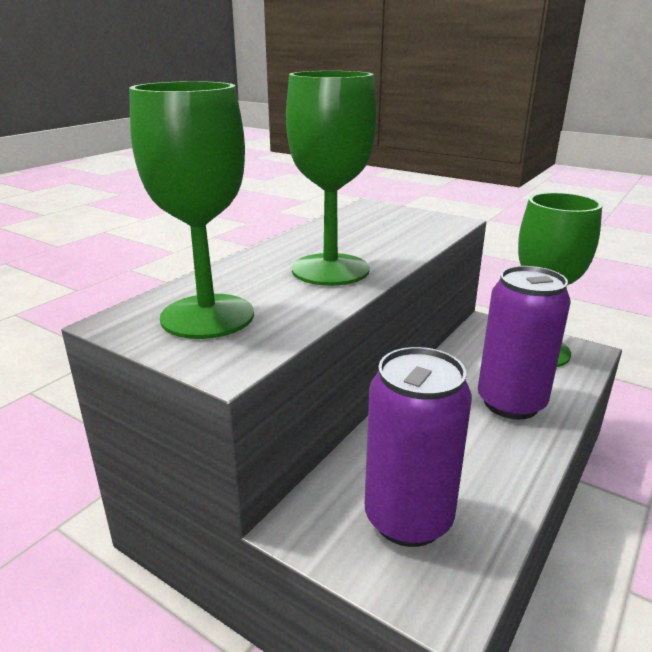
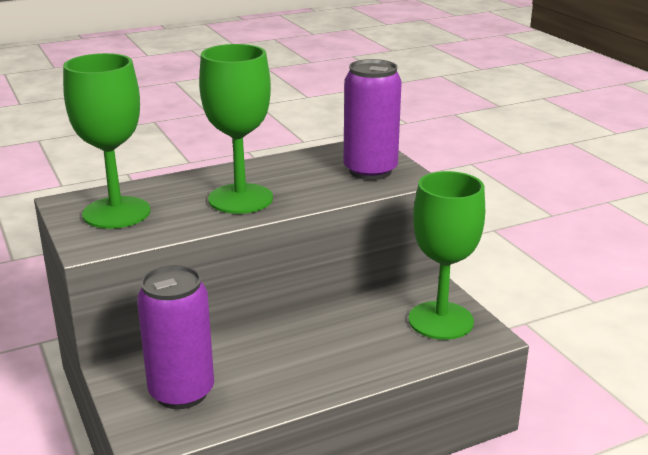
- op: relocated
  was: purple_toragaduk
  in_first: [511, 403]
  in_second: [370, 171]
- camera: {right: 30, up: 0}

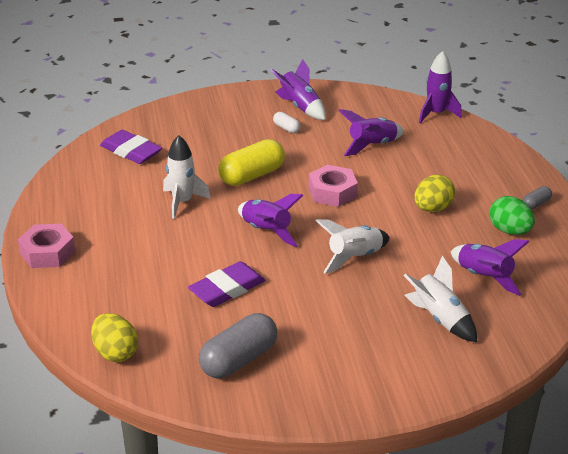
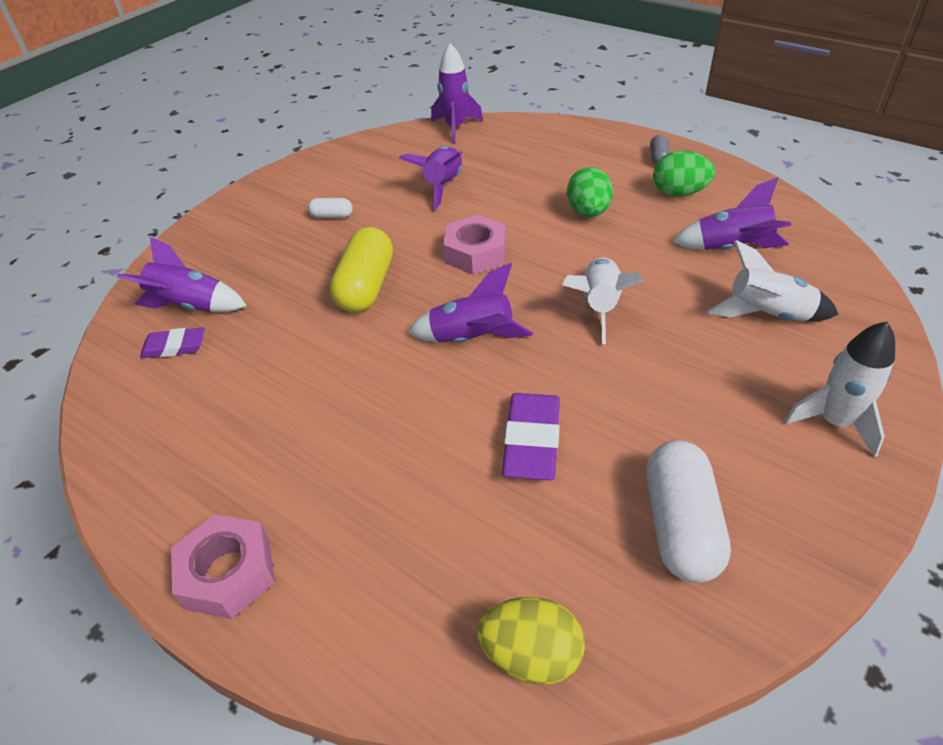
- op: relocated
  was: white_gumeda
  in_first: [182, 202]
  in_second: [834, 422]
- op: relocated
  was: purple_gumeda
  in_first: [300, 106]
  in_second: [190, 306]
- op: colour
  was: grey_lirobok
  now: white_lirobok
  in_first: [238, 359]
  in_second: [680, 525]
- op: colour
  was: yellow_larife
  now: green_larife
  in_first: [432, 208]
  in_second: [588, 212]
- op: size
  was: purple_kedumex
  in_first: [131, 151]
  in_second: [174, 346]
  ratio: 0.63
- camera: {right: -40, up: 10}

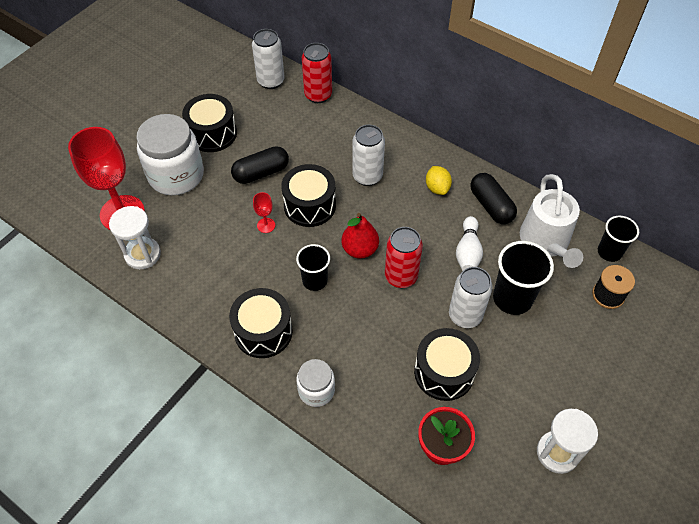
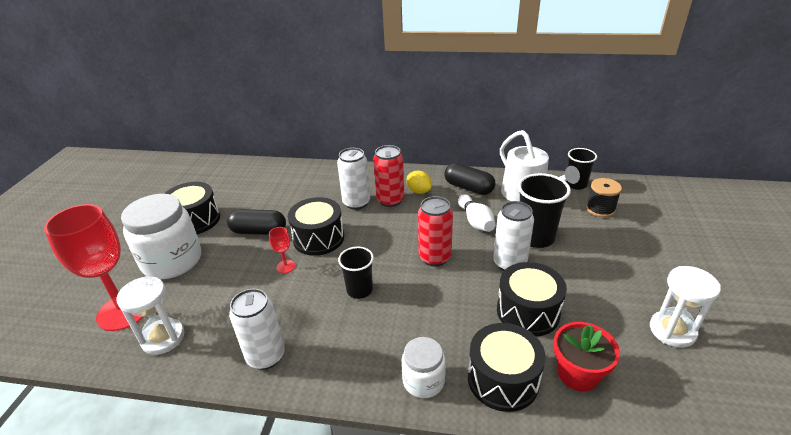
- op: missing
  was: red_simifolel
  in_first: [360, 249]
- op: relocated
  was: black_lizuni
  in_first: [263, 331]
  in_second: [503, 379]
- op: relocated
  was: white_toragaduk
  in_first: [271, 81]
  in_second: [266, 356]
- op: relocated
  was: red_toragaduk
  in_first: [318, 95]
  in_second: [390, 200]
- op: spun
  was: black_lirobok
  in_first: [261, 173]
  in_second: [258, 231]
  clockwise: 60
- camera: {right: -25, up: -20}

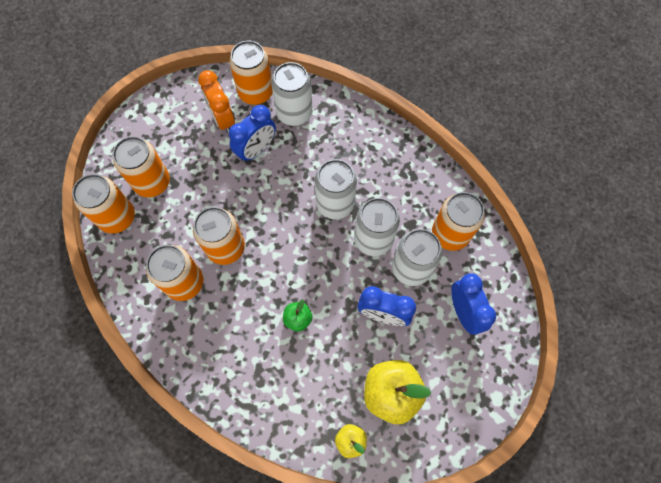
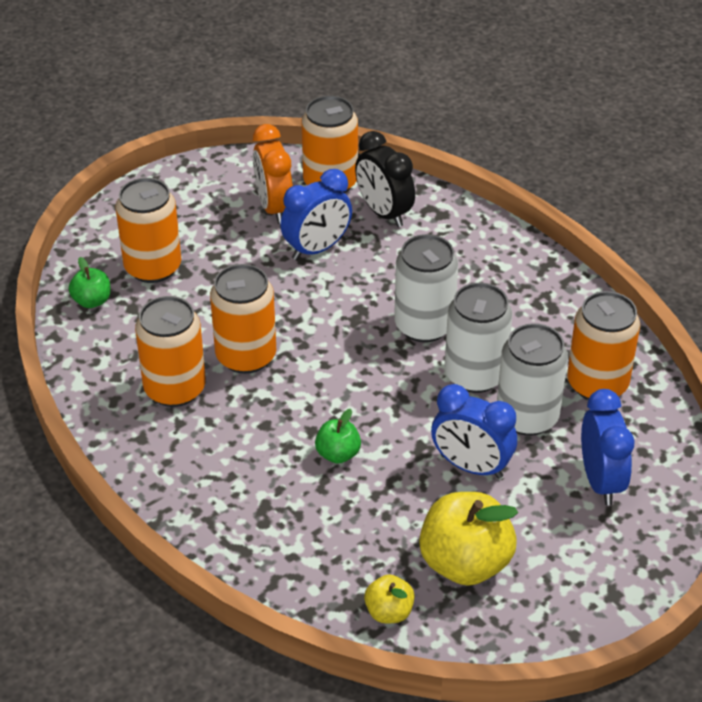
- op: exchanged
  was: orange_toragaduk
  now: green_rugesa
  in_first: [117, 217]
  in_second: [92, 301]
- op: exchanged
  was: white_toragaduk
  now: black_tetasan
  in_first: [294, 113]
  in_second: [384, 213]
- camera: {right: 10, up: -25}

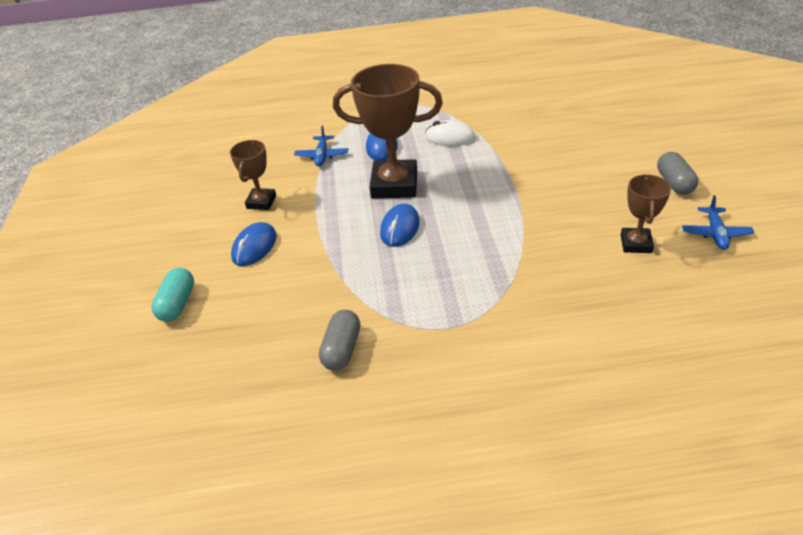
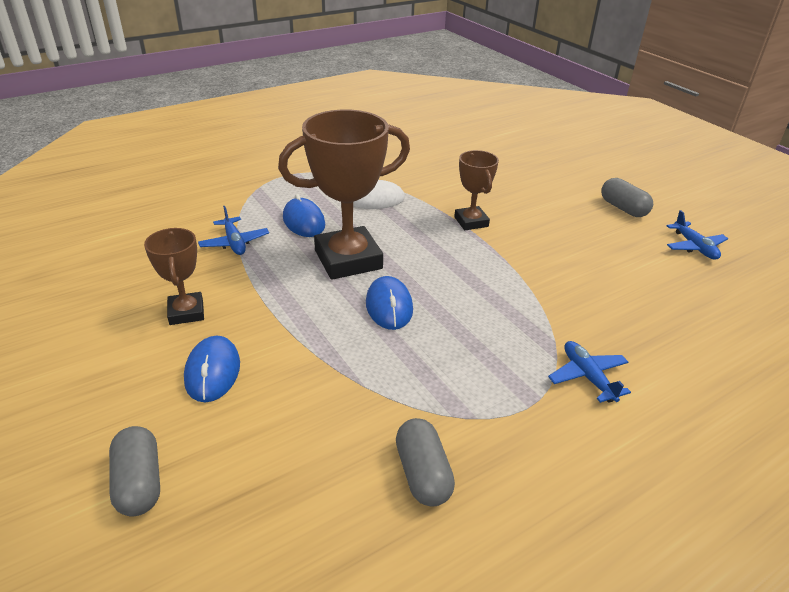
- op: appeared
  now: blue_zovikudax
  in_second: [587, 377]
- op: relocated
  was: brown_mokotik
  in_first: [635, 244]
  in_second: [471, 222]
- op: colour
  was: turquoise_lirobok
  now: grey_lirobok
  in_first: [177, 304]
  in_second: [139, 483]
- camera: {right: -30, up: -5}

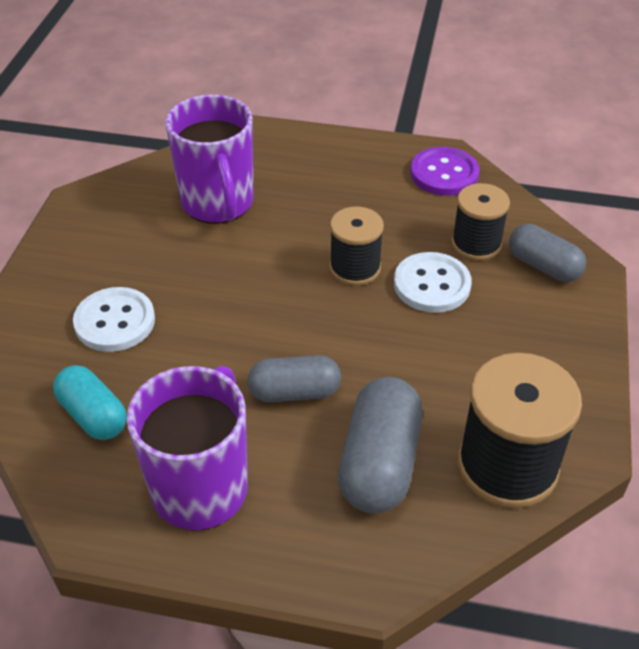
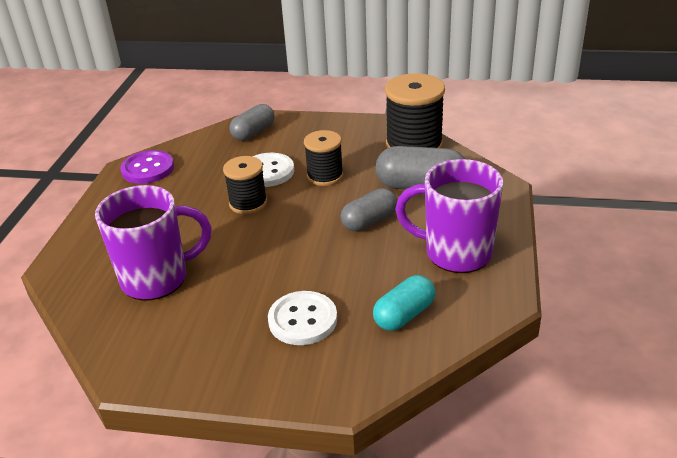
- op: relocated
  was: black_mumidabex
  in_first: [476, 244]
  in_second: [325, 176]
- op: spun
  was: grey_lirobok
  in_first: [294, 392]
  in_second: [369, 221]
  clockwise: 60
- camera: {right: -90, up: -10}

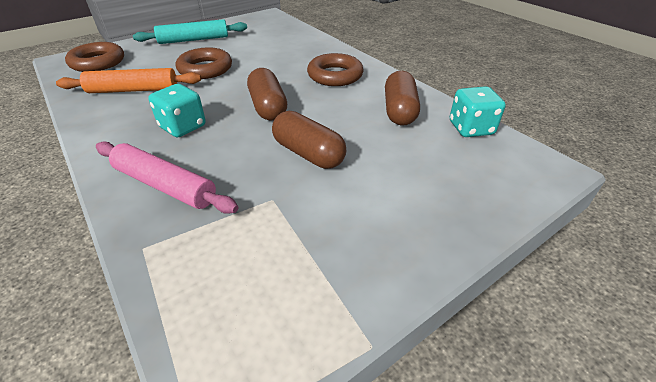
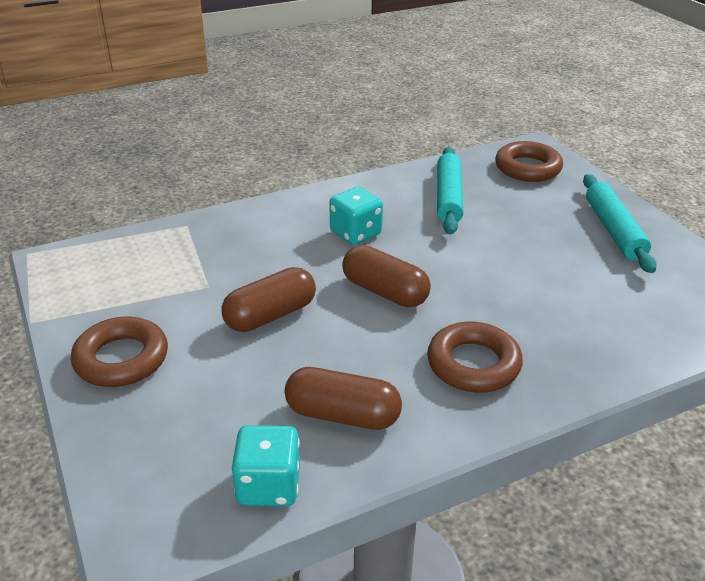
- op: missing
  was: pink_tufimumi
  in_first: [164, 185]
- op: relocated
  was: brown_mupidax
  in_first: [205, 69]
  in_second: [121, 359]
- op: colour
  was: orange_tufimumi
  now: turquoise_tufimumi
  in_first: [133, 90]
  in_second: [448, 197]
- op: spun
  was: brown_lirobok
  in_first: [268, 107]
  in_second: [385, 292]
  clockwise: 45
- camera: {right: 100, up: -5}

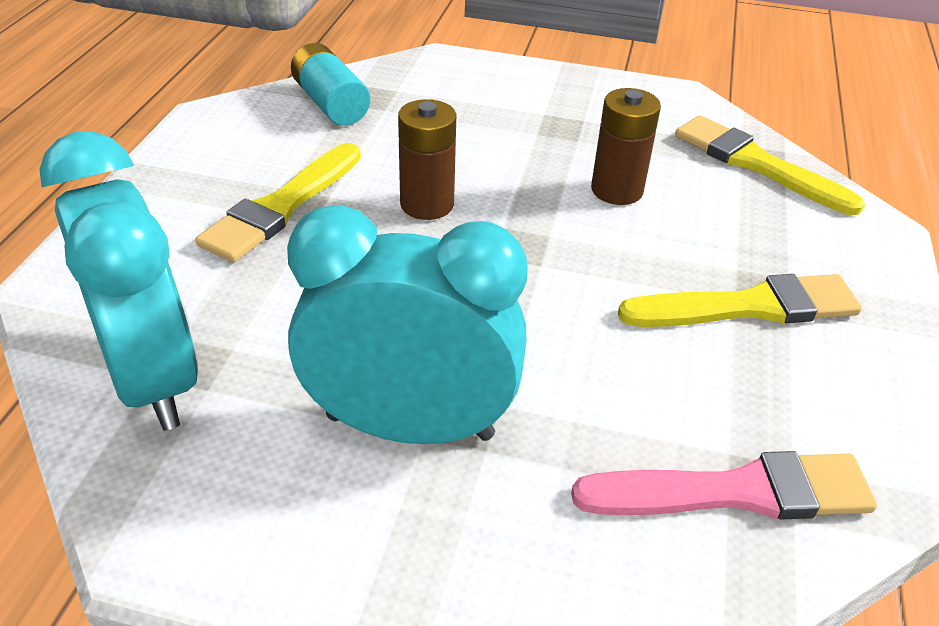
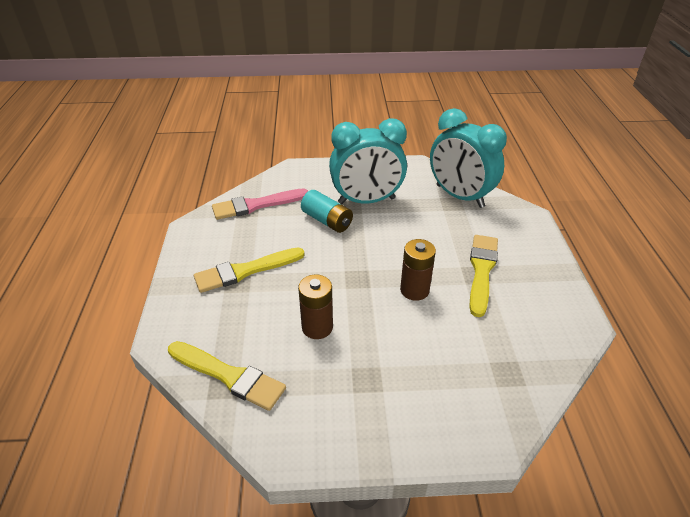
- op: relocated
  was: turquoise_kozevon
  in_first: [331, 104]
  in_second: [327, 221]
- camera: {right: 165, up: 0}

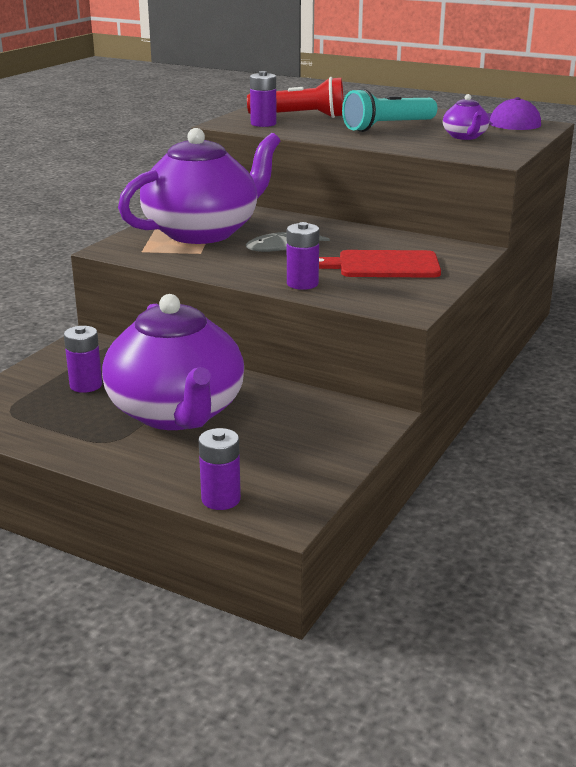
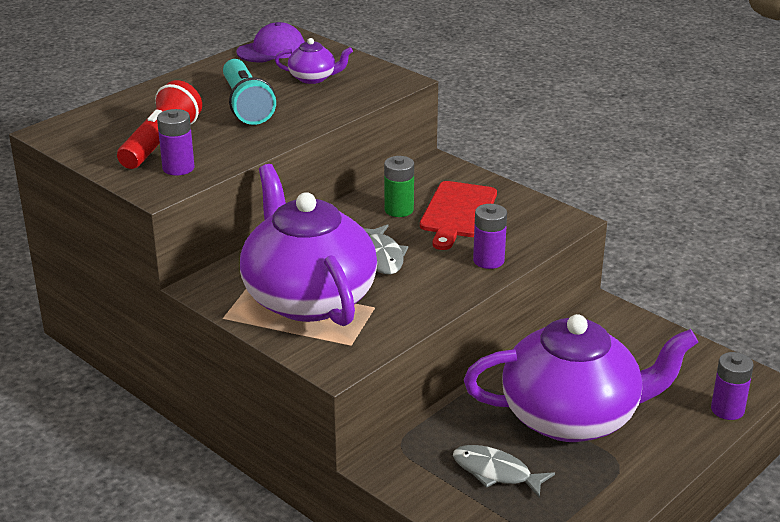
- op: appeared
  now: green_kozevon
  in_second: [399, 210]
- op: exchanged
  was: purple_kozevon
  now: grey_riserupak
  in_first: [86, 385]
  in_second: [496, 472]
- camera: {right: -75, up: 5}

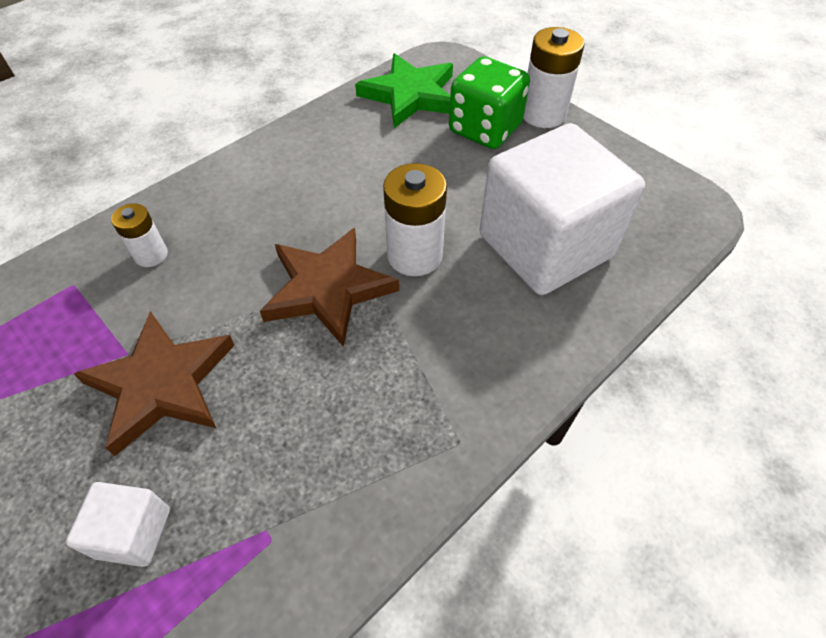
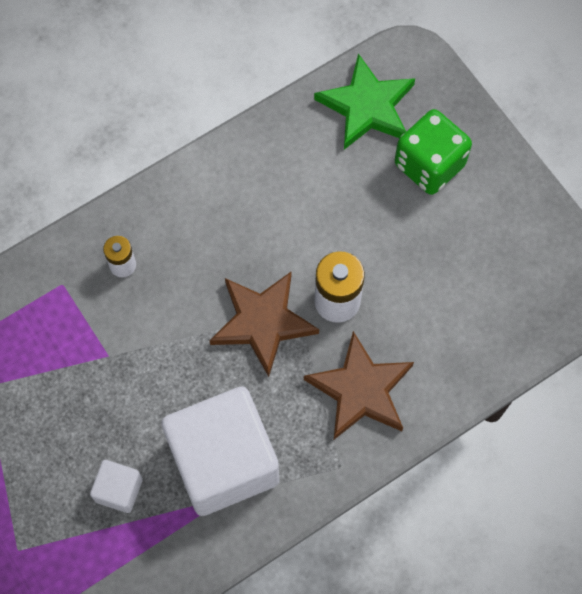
- op: missing
  was: white_kozevon
  in_first: [543, 114]
- op: relocated
  was: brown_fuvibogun
  in_first: [161, 384]
  in_second: [360, 390]
- op: relocated
  was: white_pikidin
  in_first: [545, 246]
  in_second: [223, 461]
- camera: {right: 10, up: 15}

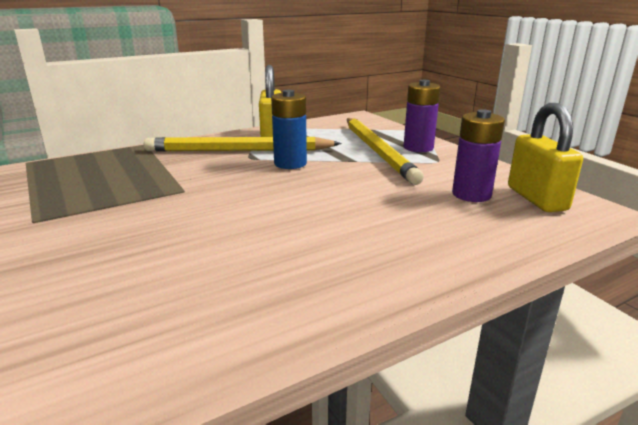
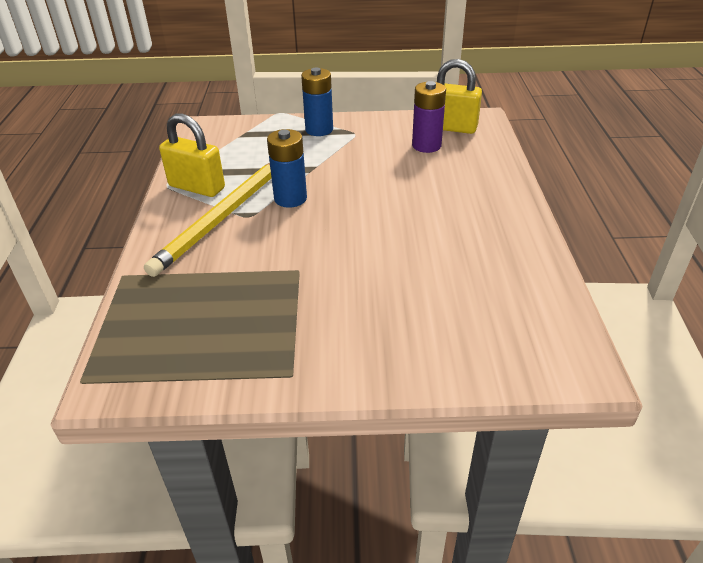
- op: missing
  was: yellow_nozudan
  in_first: [378, 151]
- op: colour
  was: purple_kozevon
  now: blue_kozevon
  in_first: [418, 148]
  in_second: [319, 130]
- camera: {right: -60, up: 15}

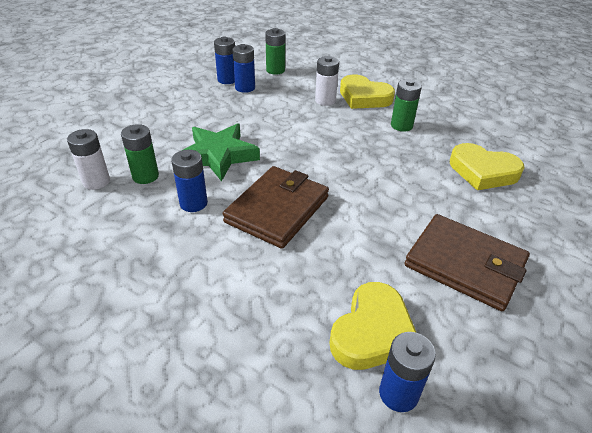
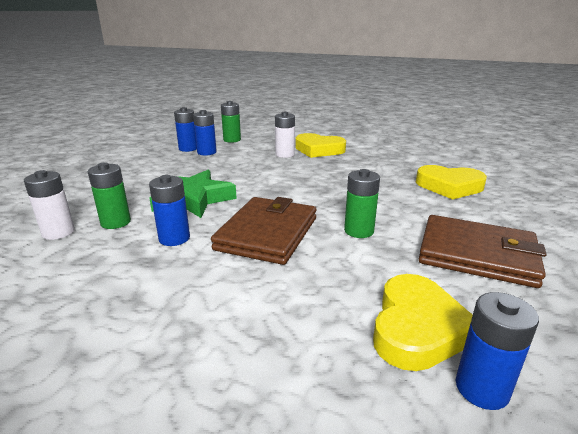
- op: relocated
  was: green_kozevon
  in_first: [401, 125]
  in_second: [359, 231]
- camera: {right: -10, up: -15}

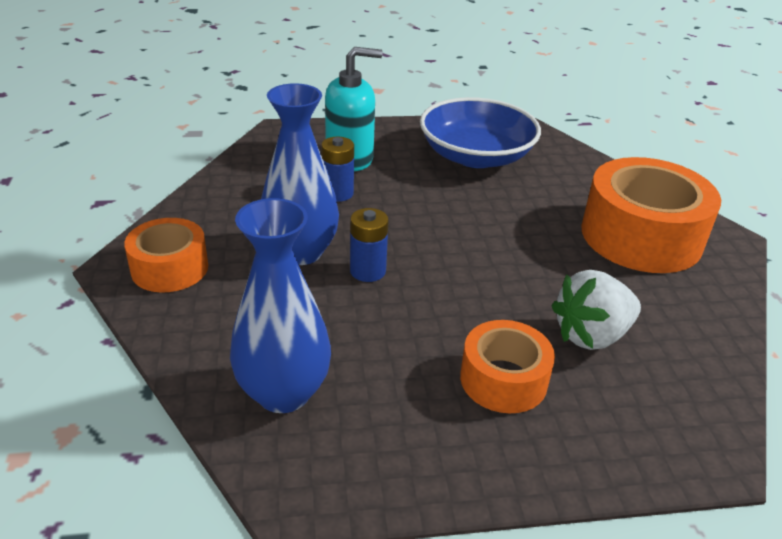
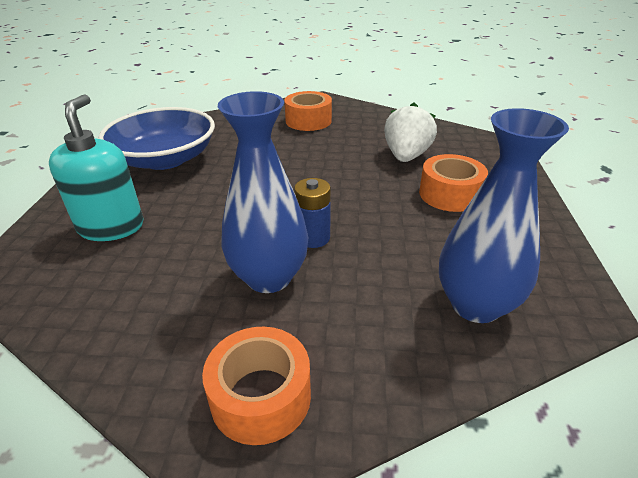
- op: missing
  was: blue_kozevon
  in_first: [337, 193]
- op: spun
  was: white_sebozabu
  in_first: [591, 335]
  in_second: [406, 156]
  clockwise: -150
- op: size
  was: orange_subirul
  in_first: [641, 236]
  in_second: [308, 121]
  ratio: 0.57
- camera: {right: -75, up: 0}

